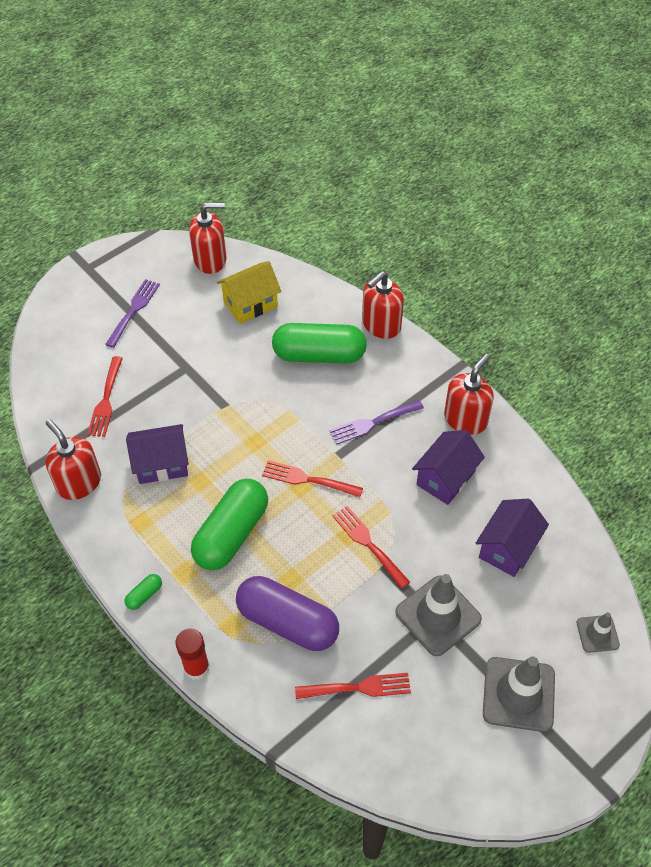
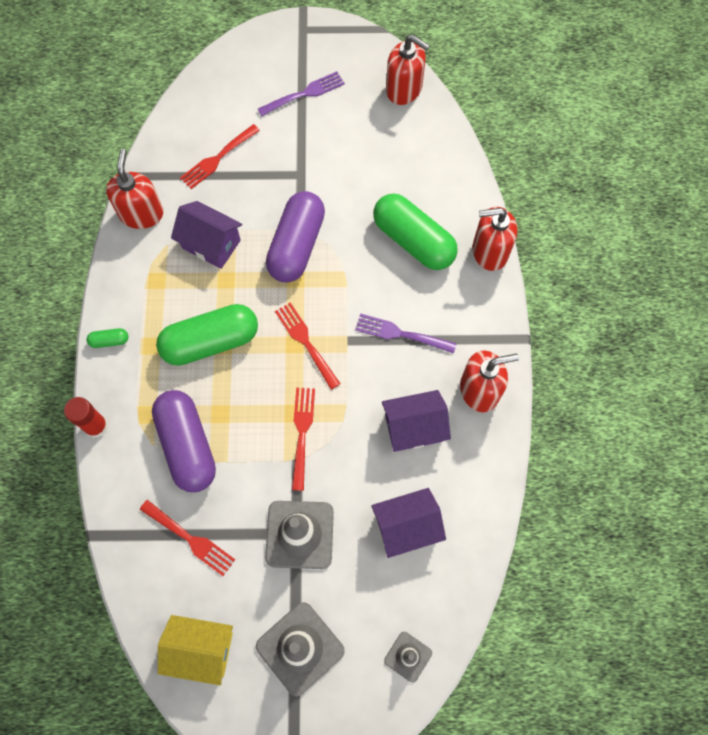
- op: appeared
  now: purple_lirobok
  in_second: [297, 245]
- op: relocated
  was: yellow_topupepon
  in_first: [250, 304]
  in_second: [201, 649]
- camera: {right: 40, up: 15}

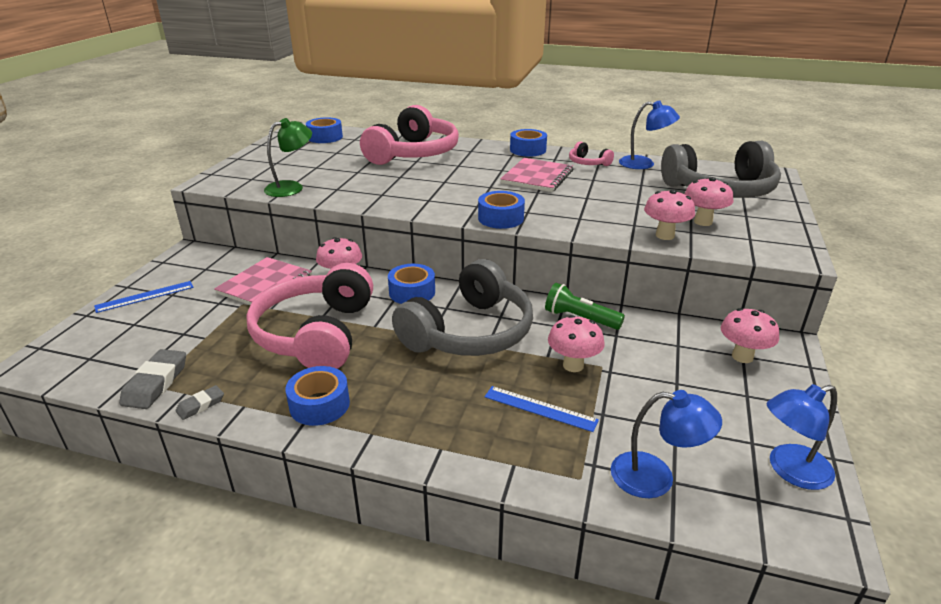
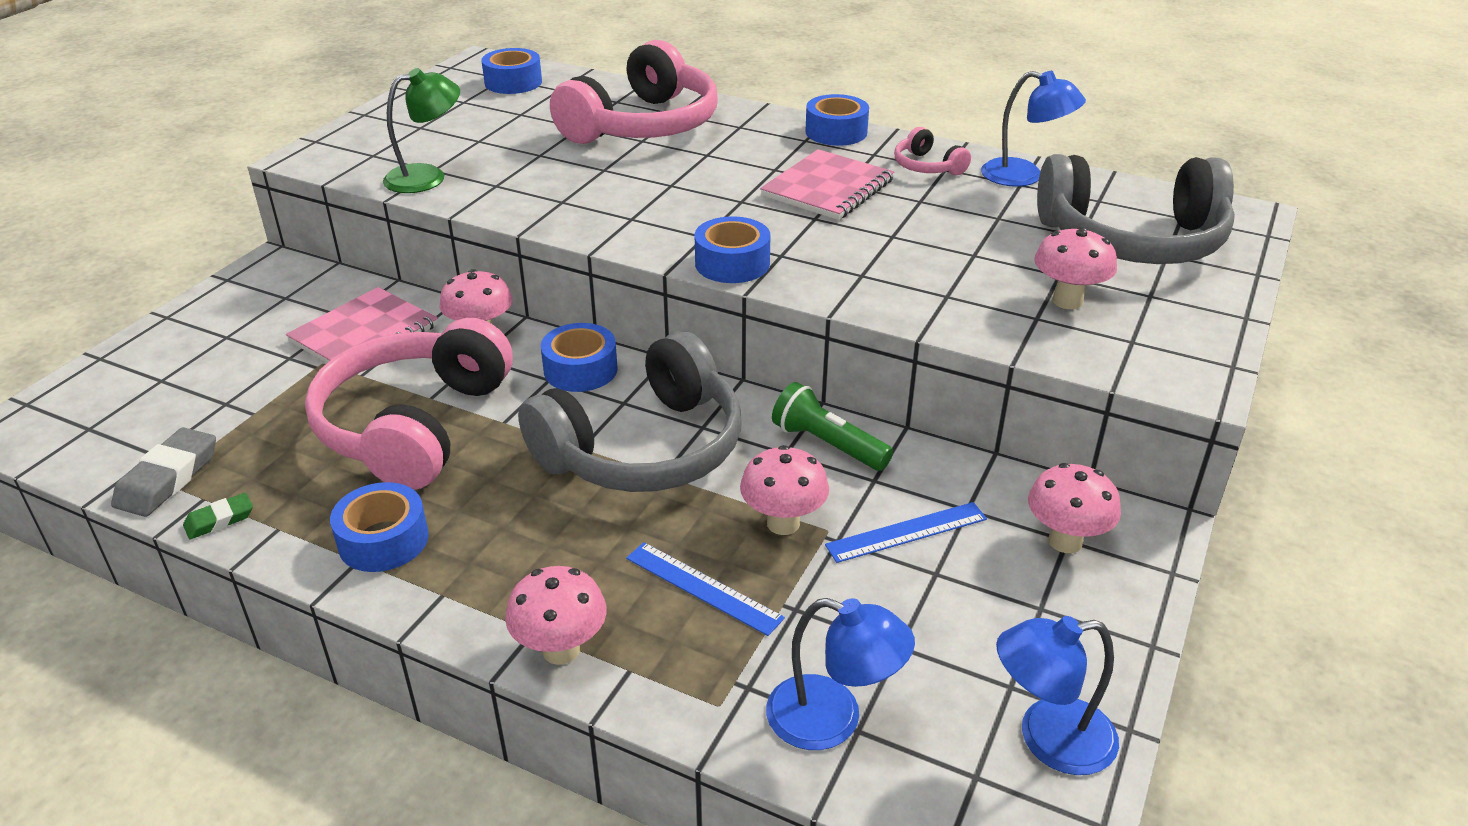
- op: relocated
  was: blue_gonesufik
  in_first: [145, 296]
  in_second: [906, 532]
- op: relocated
  was: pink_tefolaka
  in_first: [665, 235]
  in_second: [561, 650]
- op: colour
  was: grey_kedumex
  now: green_kedumex
  in_first: [200, 405]
  in_second: [219, 520]
- camera: {right: 10, up: 5}

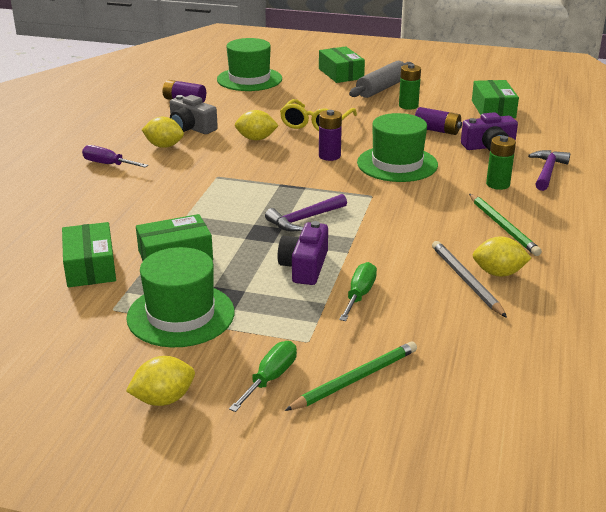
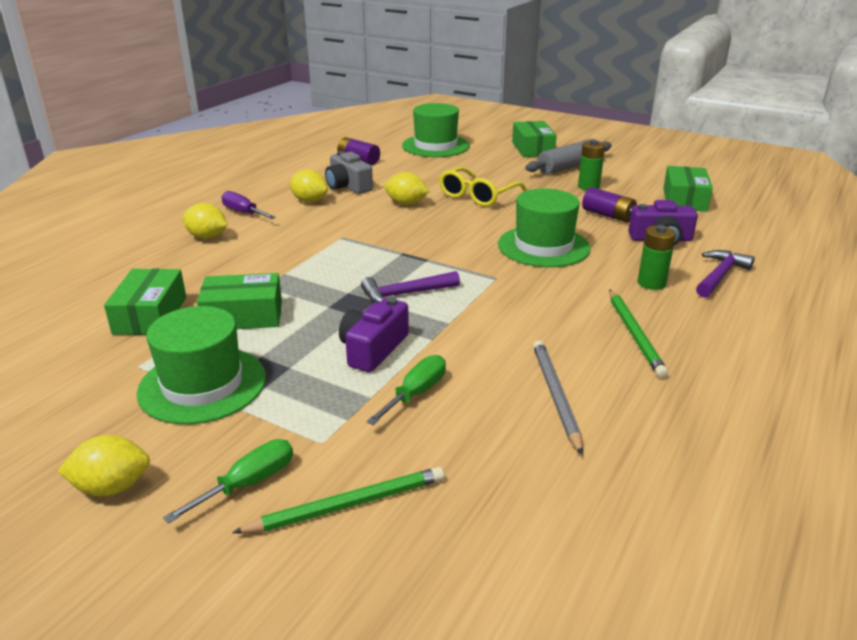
- op: missing
  was: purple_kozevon
  in_first: [329, 156]
- op: relocated
  was: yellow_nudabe
  in_first: [498, 273]
  in_second: [207, 237]
- camera: {right: 15, up: 0}

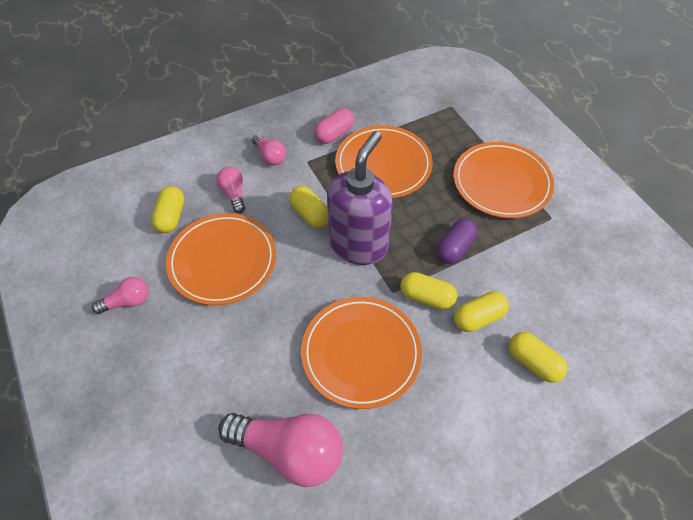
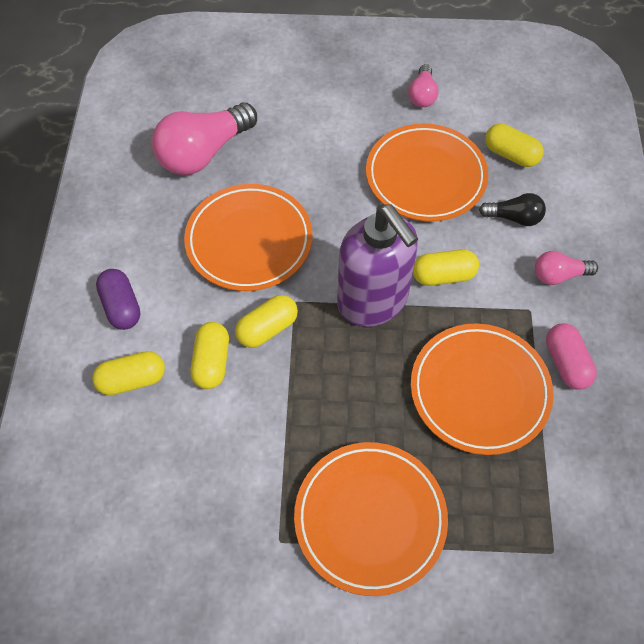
- op: relocated
  was: purple_lirobok
  in_first: [455, 248]
  in_second: [121, 306]
- op: colour
  was: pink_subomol
  now: black_subomol
  in_first: [234, 194]
  in_second: [514, 218]
- camera: {right: 120, up: 5}

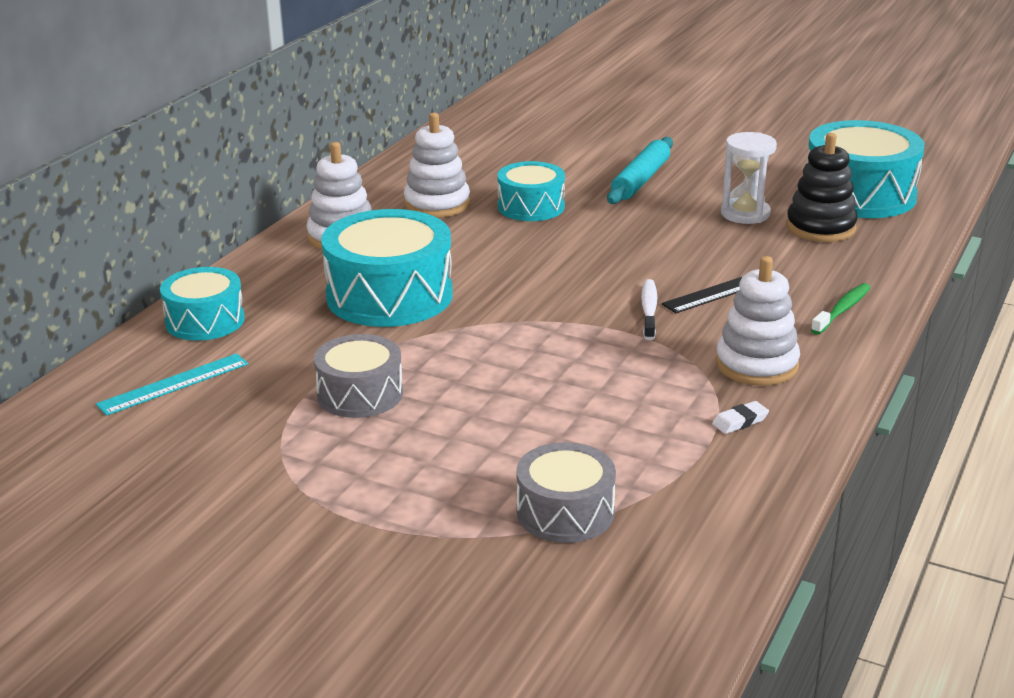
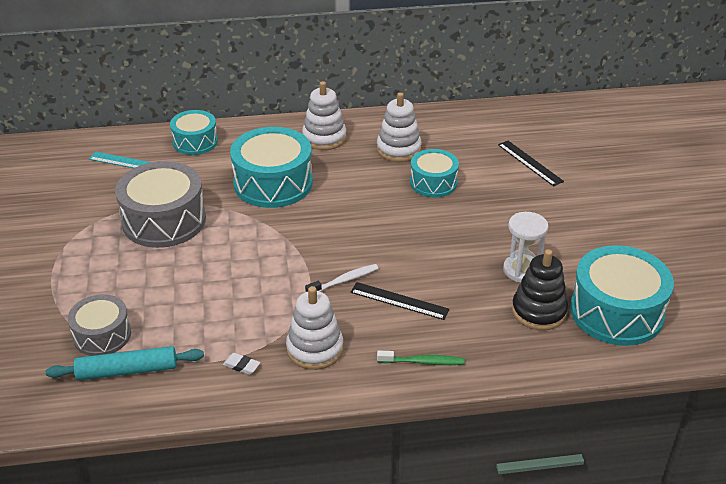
- op: appeared
  now: black_gonesufik
  in_second: [529, 163]
- op: relocated
  was: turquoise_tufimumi
  in_first: [641, 180]
  in_second: [127, 370]
- op: size
  was: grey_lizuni
  in_first: [360, 394]
  in_second: [164, 220]
  ratio: 1.67
- camera: {right: 55, up: 10}

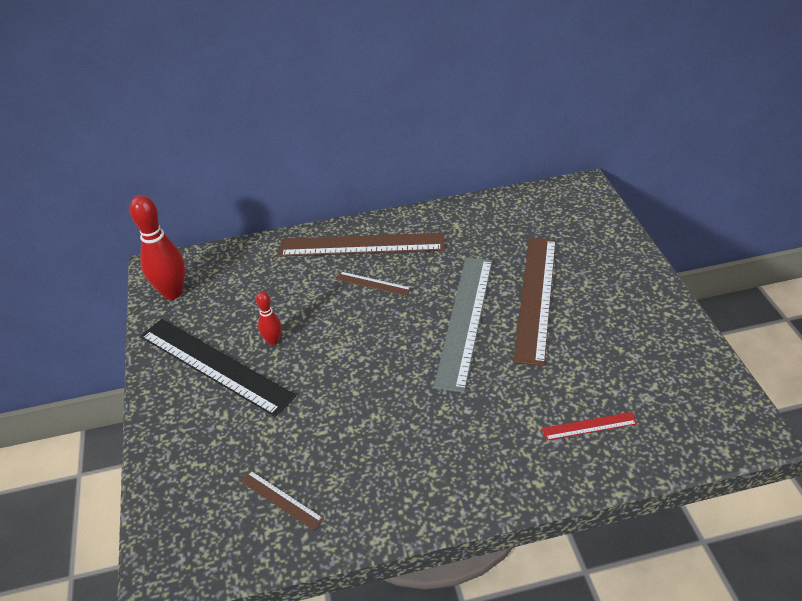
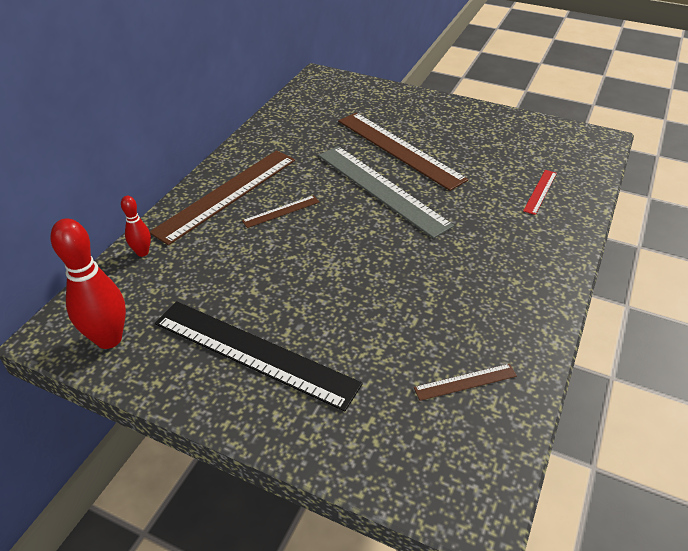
- op: relocated
  was: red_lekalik
  in_first: [273, 341]
  in_second: [142, 252]
- op: spun
  was: black_gonesufik
  in_first: [215, 365]
  in_second: [254, 353]
  clockwise: 45
- camera: {right: -55, up: 0}

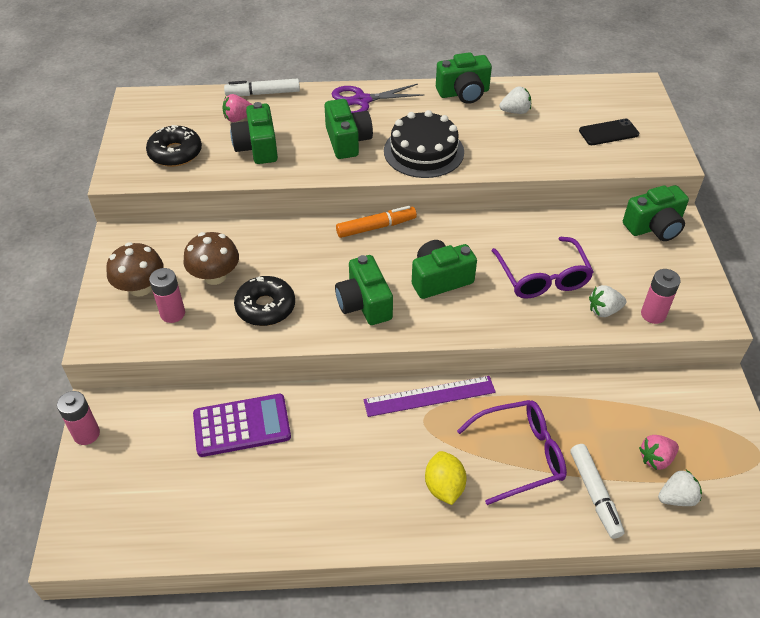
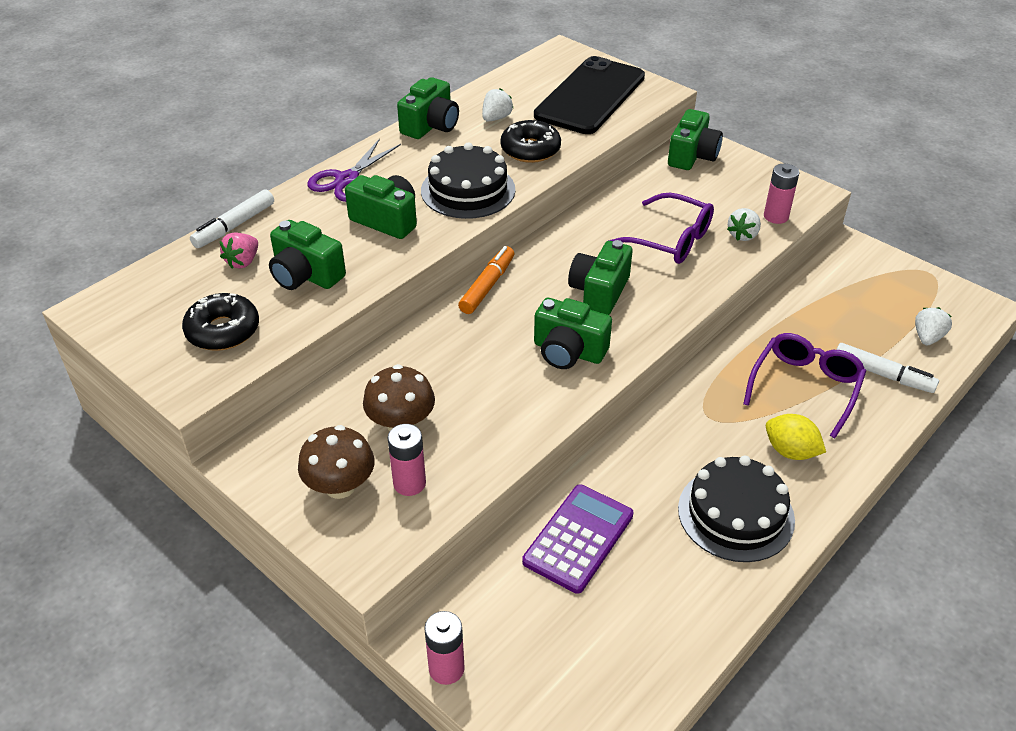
- op: missing
  was: purple_gonesufik
  in_first: [429, 396]
- op: missing
  was: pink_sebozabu
  in_first: [656, 459]
- op: appeared
  now: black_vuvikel
  in_second: [735, 514]
- op: relocated
  was: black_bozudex
  in_first: [265, 307]
  in_second: [530, 150]
- op: size
  was: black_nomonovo
  in_first: [608, 132]
  in_second: [590, 96]
  ratio: 2.24
- camera: {right: -45, up: -5}

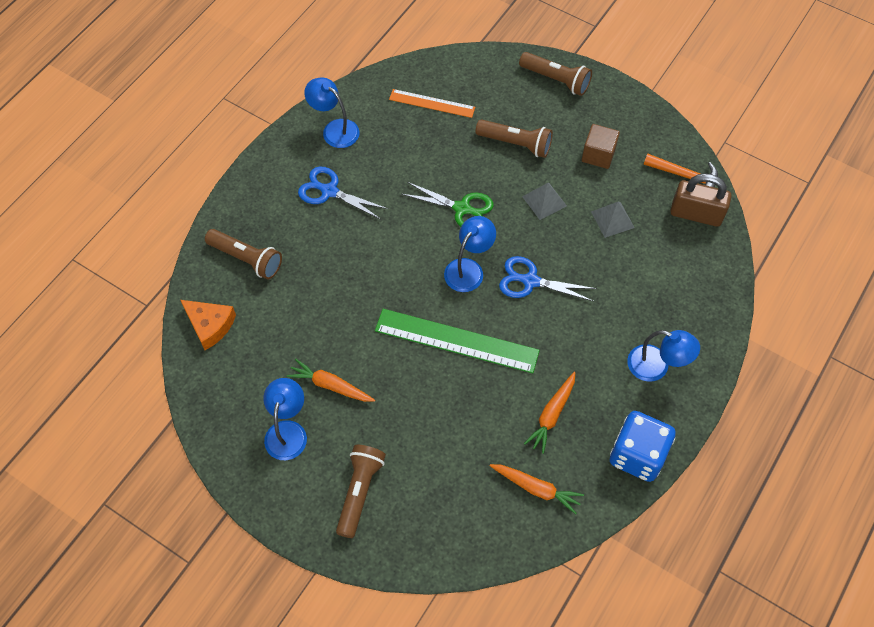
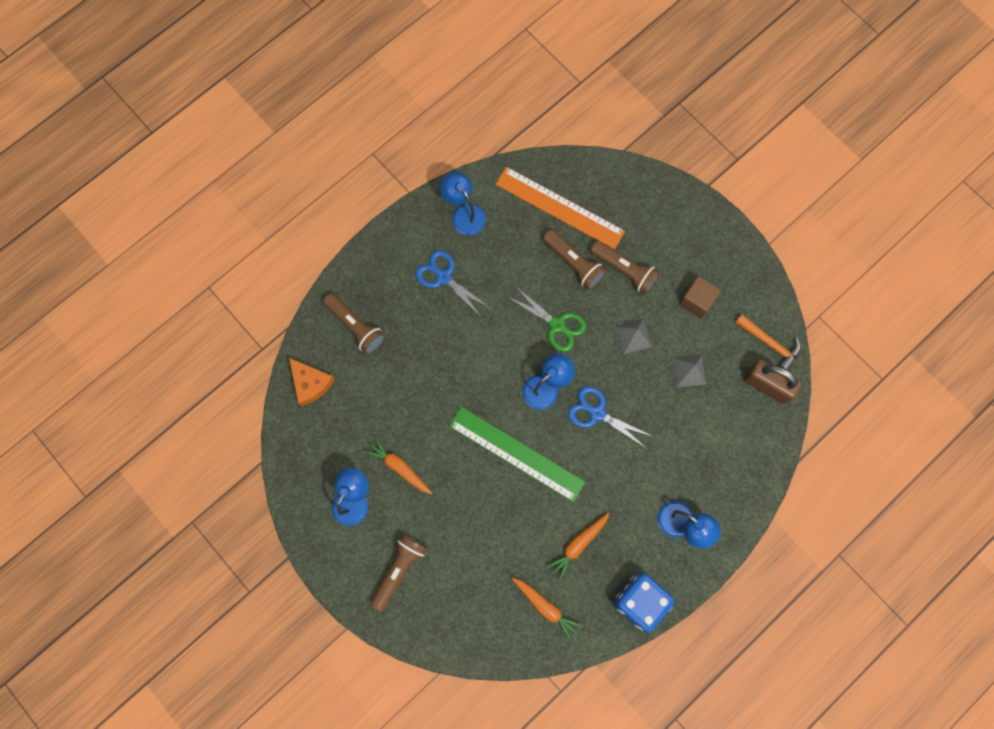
- op: relocated
  was: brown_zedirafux
  in_first: [556, 80]
  in_second: [573, 263]
- op: size
  was: orange_gonesufik
  in_first: [432, 103]
  in_second: [559, 208]
  ratio: 1.69
- camera: {right: 15, up: 15}

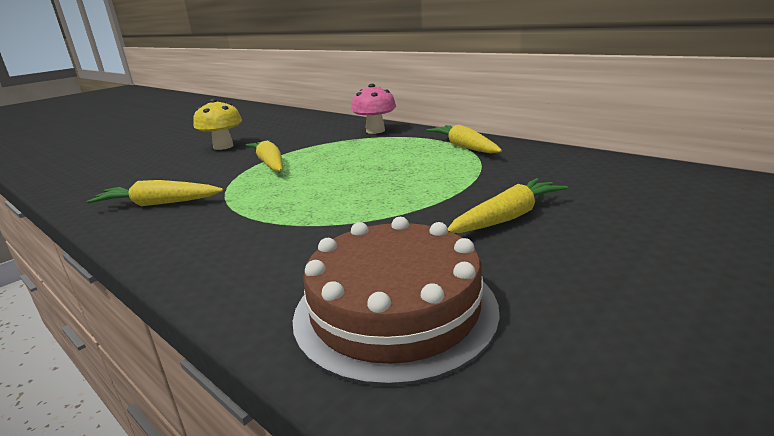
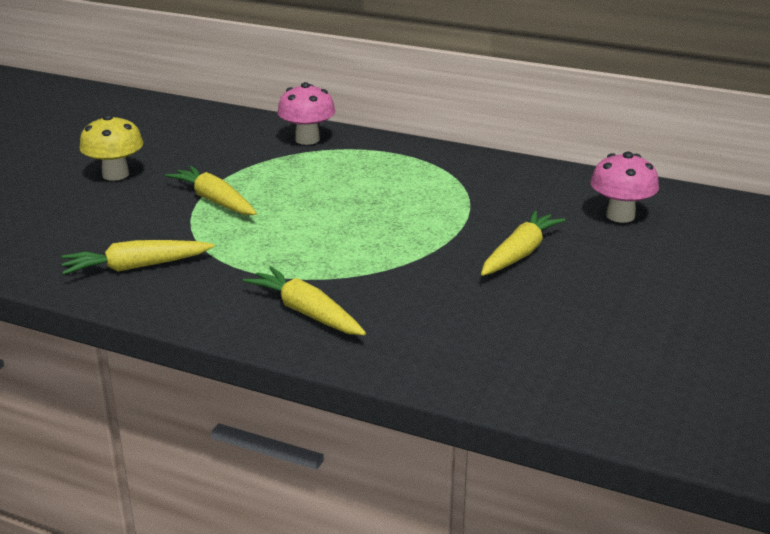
- op: missing
  was: brown_vuvikel
  in_first: [395, 310]
- op: appeared
  now: pink_tefolaka
  in_second: [620, 216]
- op: relocated
  was: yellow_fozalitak
  in_first: [464, 147]
  in_second: [306, 312]
- camera: {right: -20, up: 5}

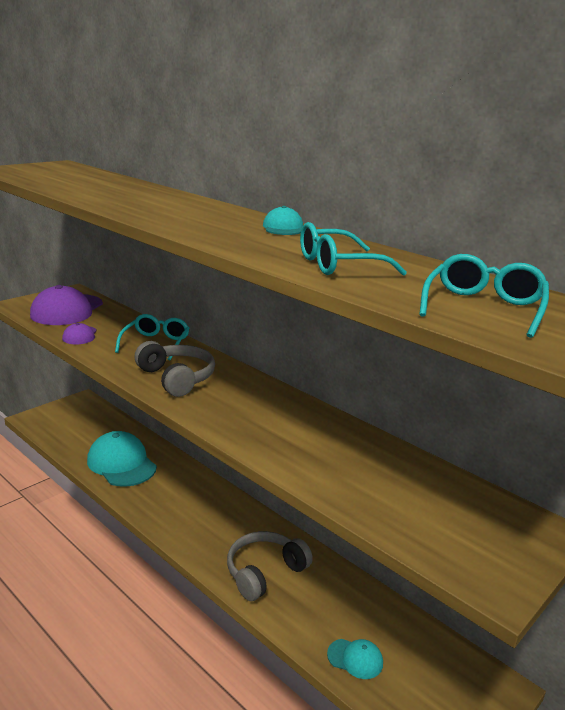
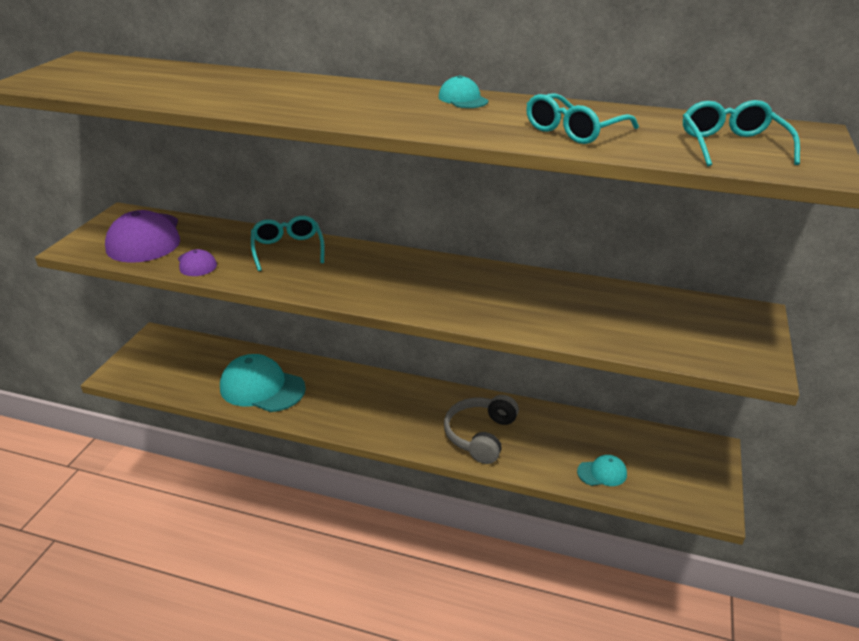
- op: missing
  was: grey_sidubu
  in_first: [176, 378]
- camera: {right: -25, up: 10}

